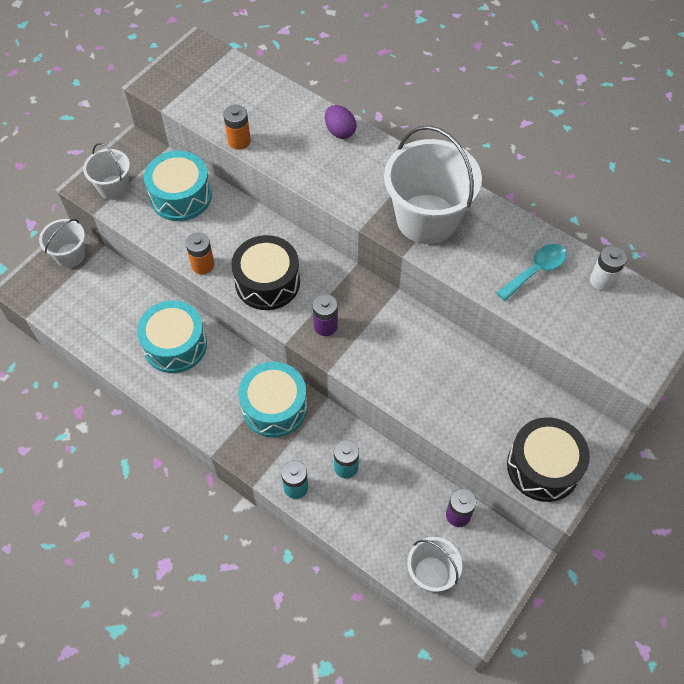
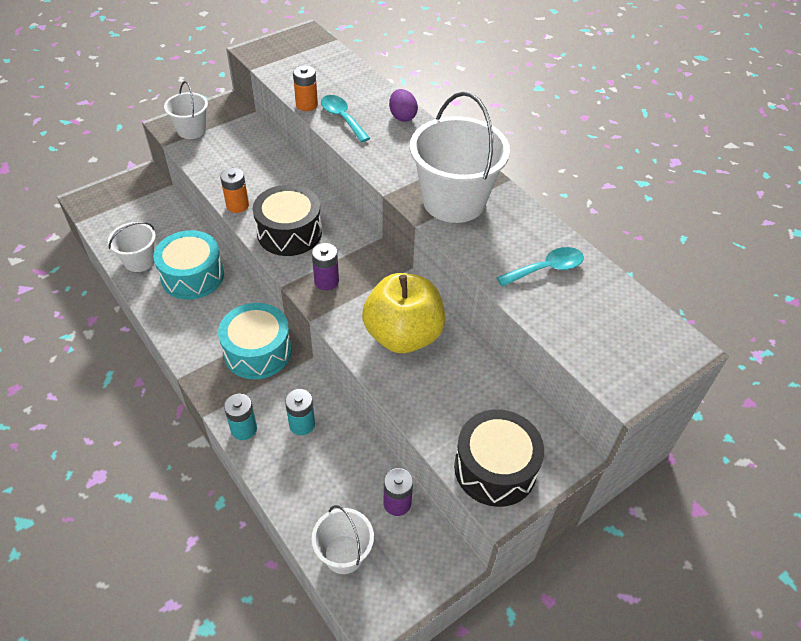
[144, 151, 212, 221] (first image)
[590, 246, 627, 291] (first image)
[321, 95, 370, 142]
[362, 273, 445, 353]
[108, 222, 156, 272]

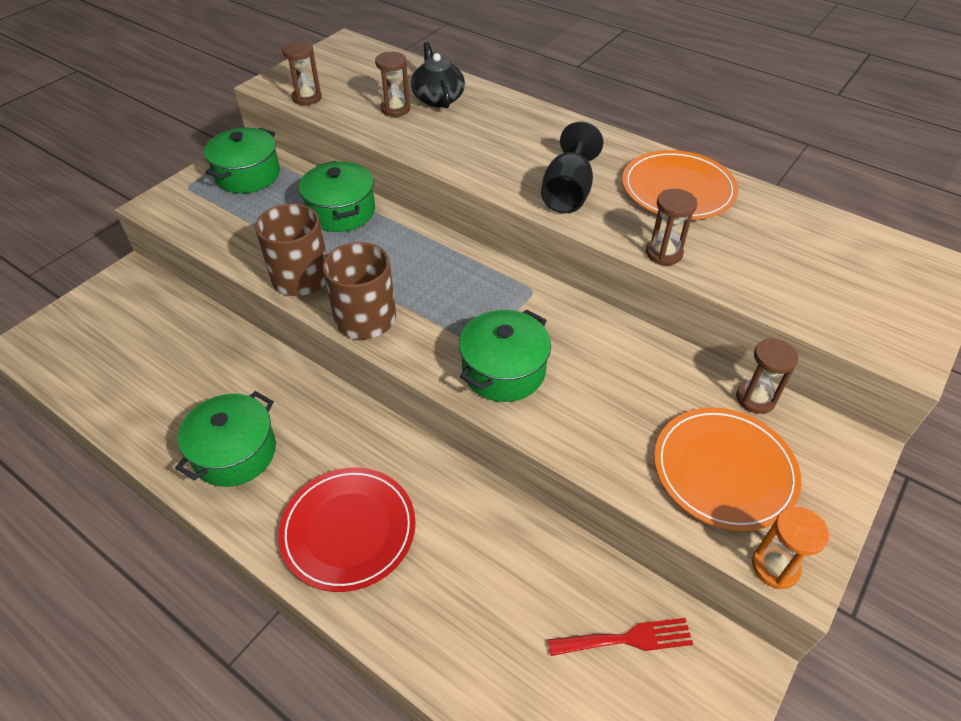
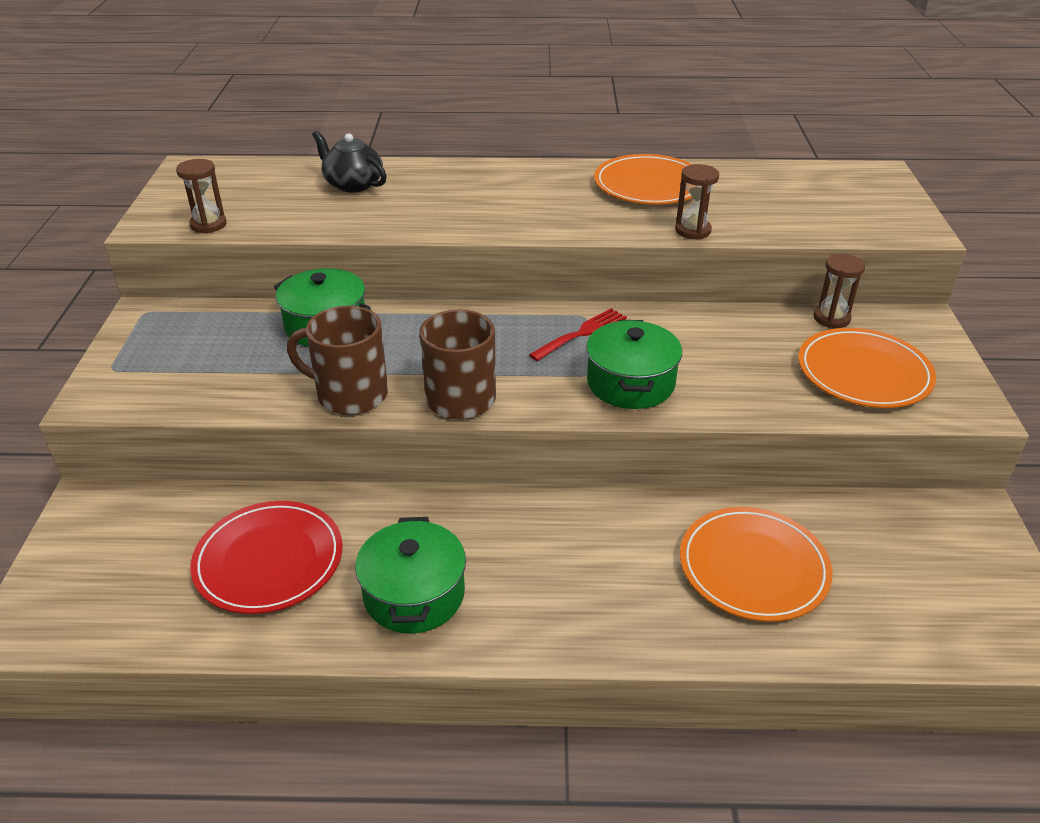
[204, 128, 280, 193] (first image)
[375, 52, 410, 117] (first image)
[541, 121, 603, 213] (first image)
[752, 507, 829, 589] (first image)
[680, 507, 833, 622]
[191, 501, 343, 614]
[529, 308, 627, 361]

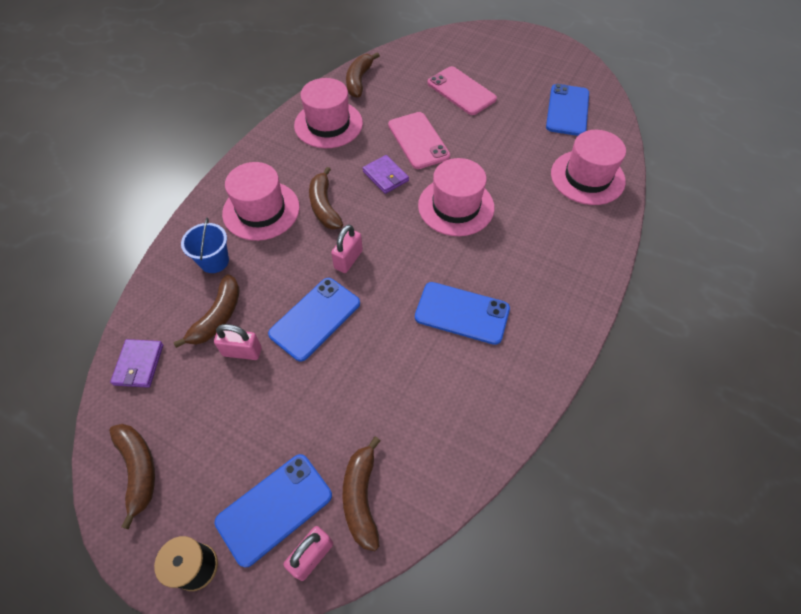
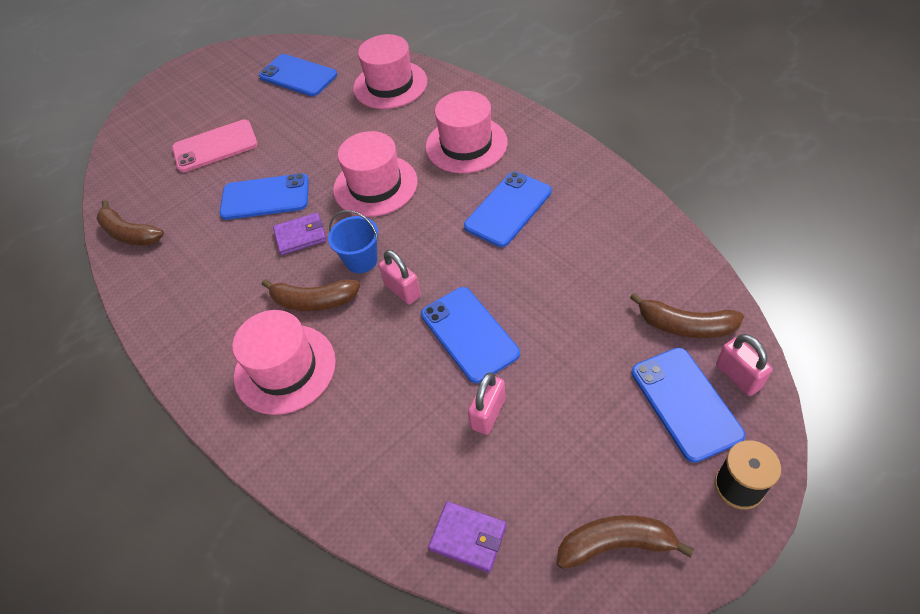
[173, 274, 240, 348] (first image)
[328, 210, 379, 273]
[426, 91, 508, 173]
[220, 173, 309, 220]

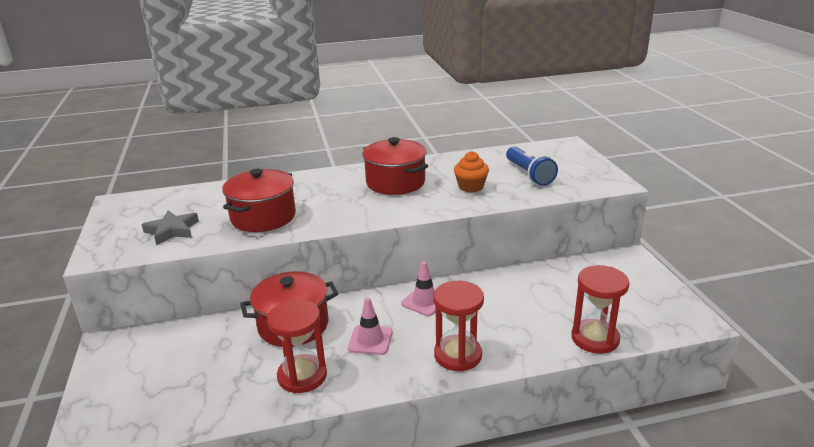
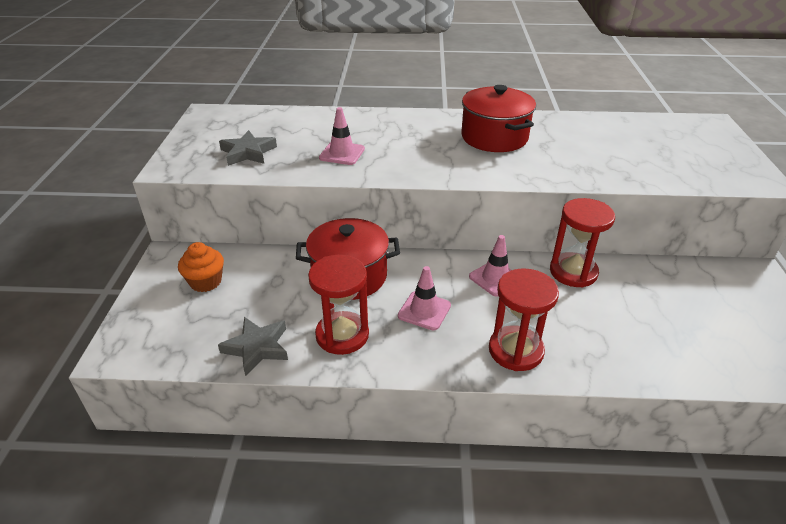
[506, 146, 558, 186] (first image)
[218, 317, 288, 376]
[178, 242, 224, 292]
[550, 198, 615, 287]
[319, 107, 365, 165]

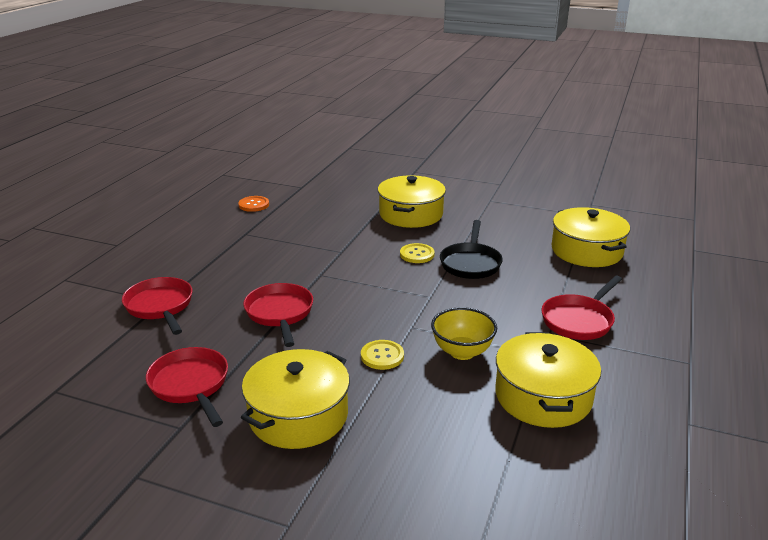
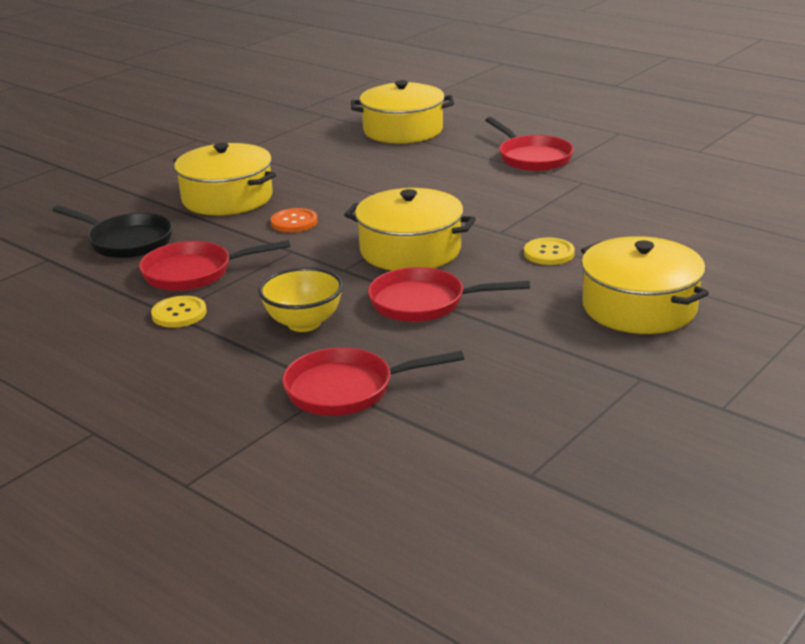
[139, 240, 291, 291]
[271, 208, 318, 232]
[151, 296, 207, 328]
[258, 267, 343, 332]
[52, 205, 173, 258]
[344, 188, 476, 271]

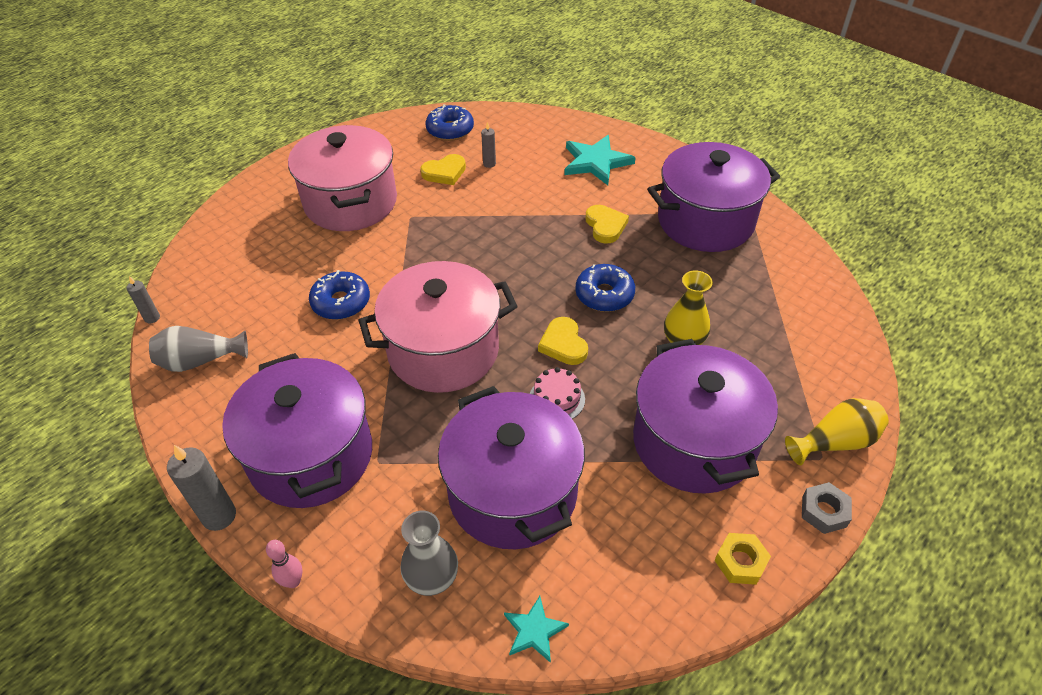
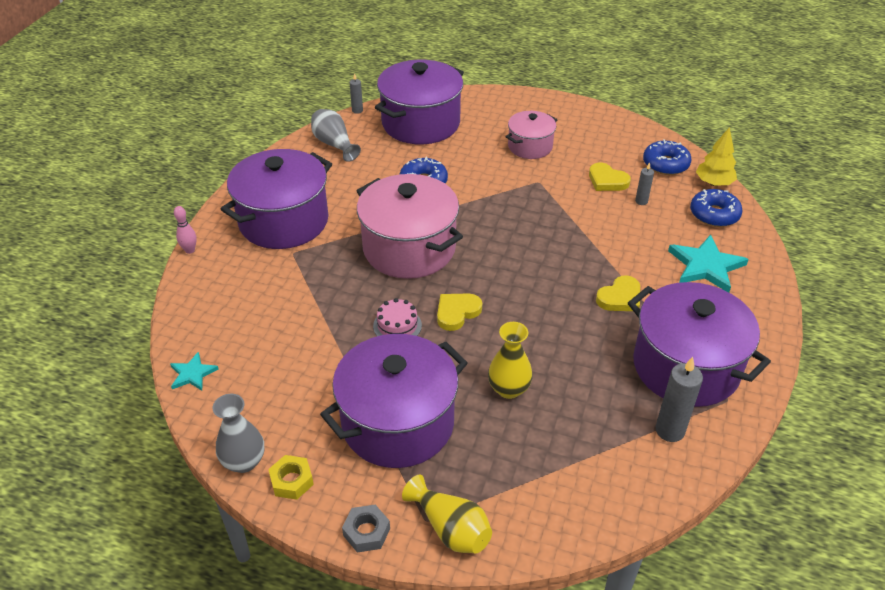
[696, 127, 737, 186]
[655, 357, 703, 442]
[213, 394, 264, 473]
[375, 60, 464, 144]
[690, 189, 743, 227]
[506, 111, 557, 159]

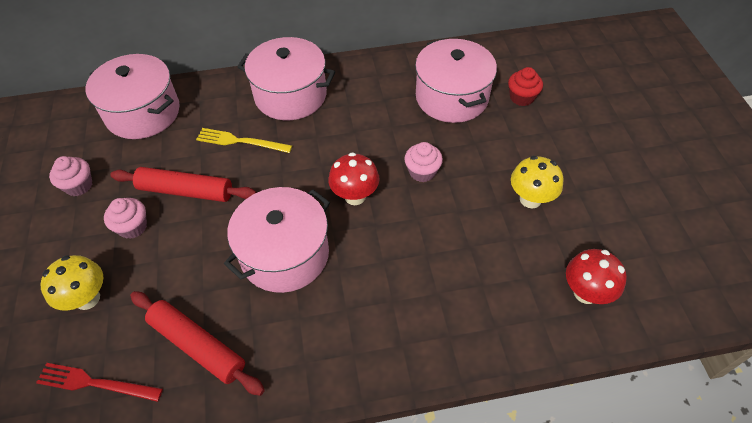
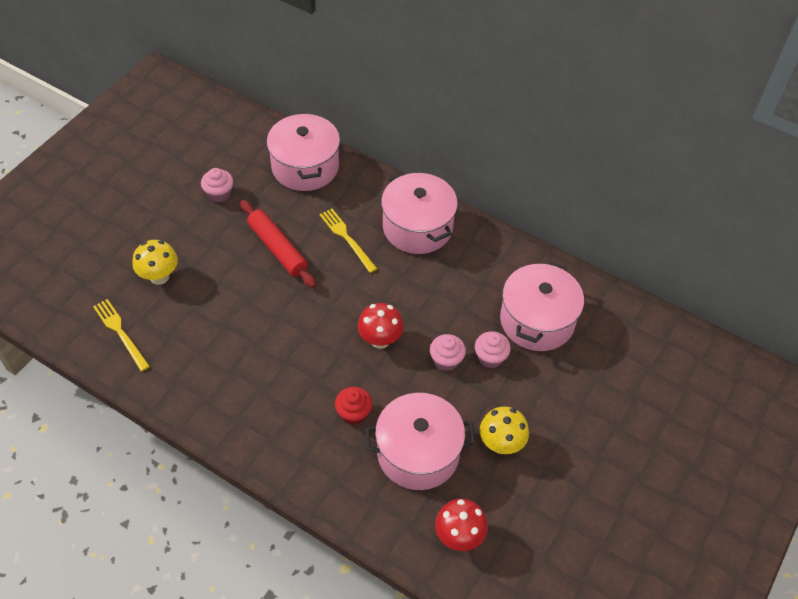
[130, 291, 265, 396] (first image)
[475, 331, 511, 368]
[365, 393, 475, 490]
[335, 387, 372, 425]
[93, 299, 150, 371]

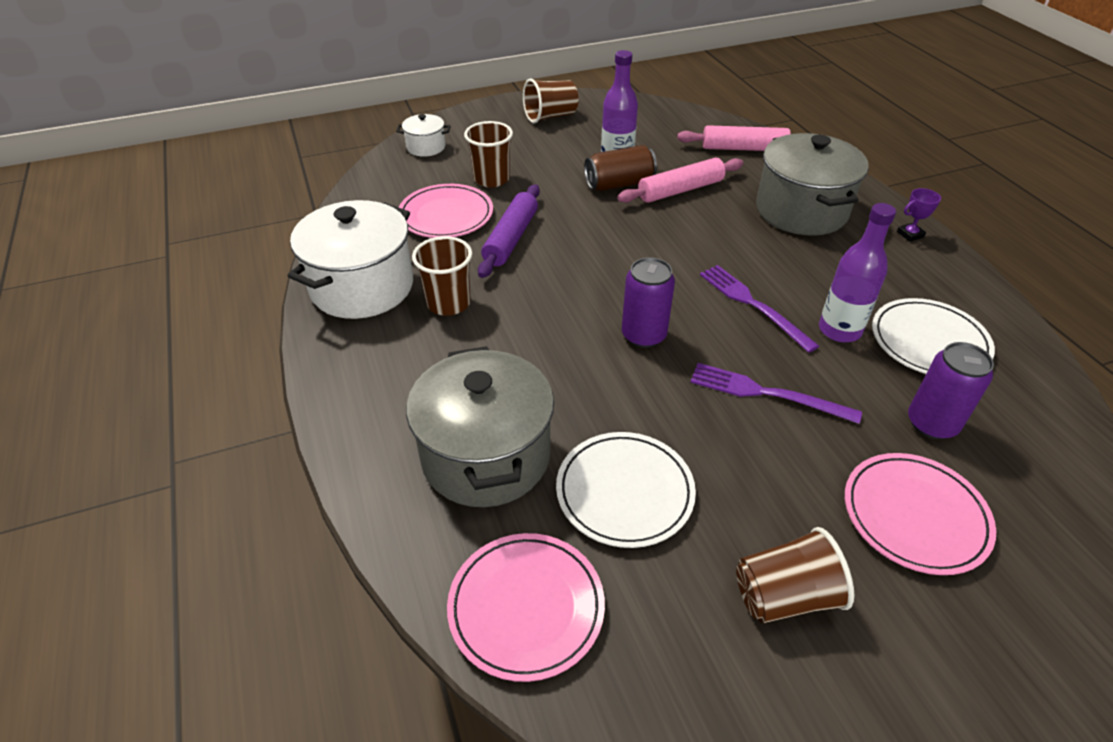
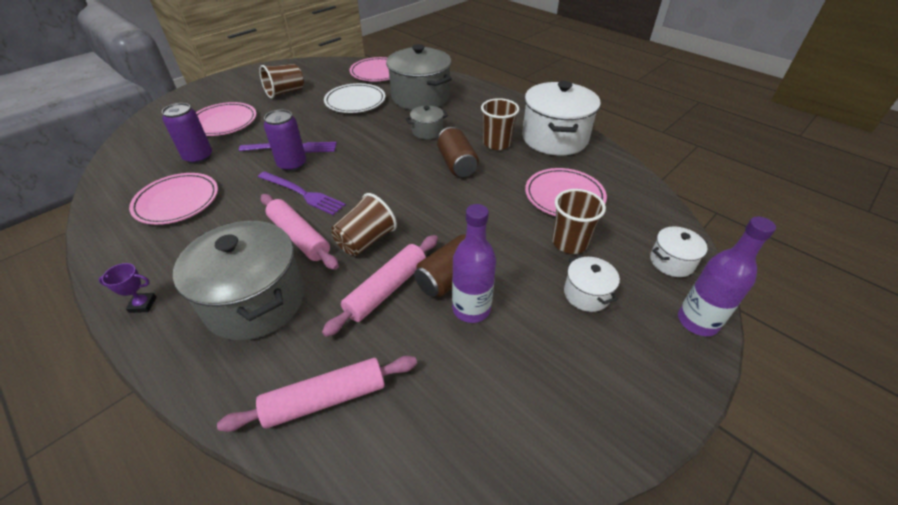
[478, 184, 540, 278] (first image)
[261, 194, 339, 270]
[405, 105, 448, 139]
[437, 127, 479, 177]
[564, 255, 620, 312]
[331, 193, 397, 256]
[264, 109, 306, 172]
[678, 217, 776, 336]
[129, 173, 218, 225]
[99, 263, 156, 313]

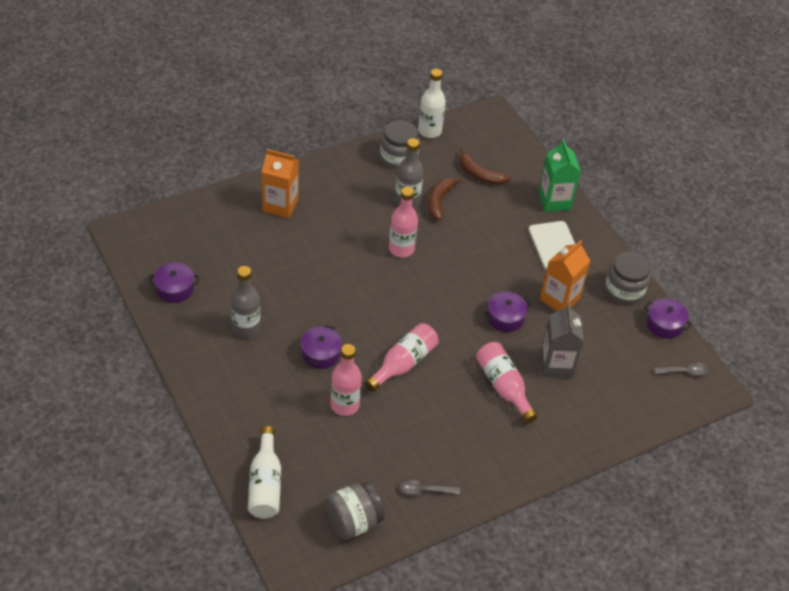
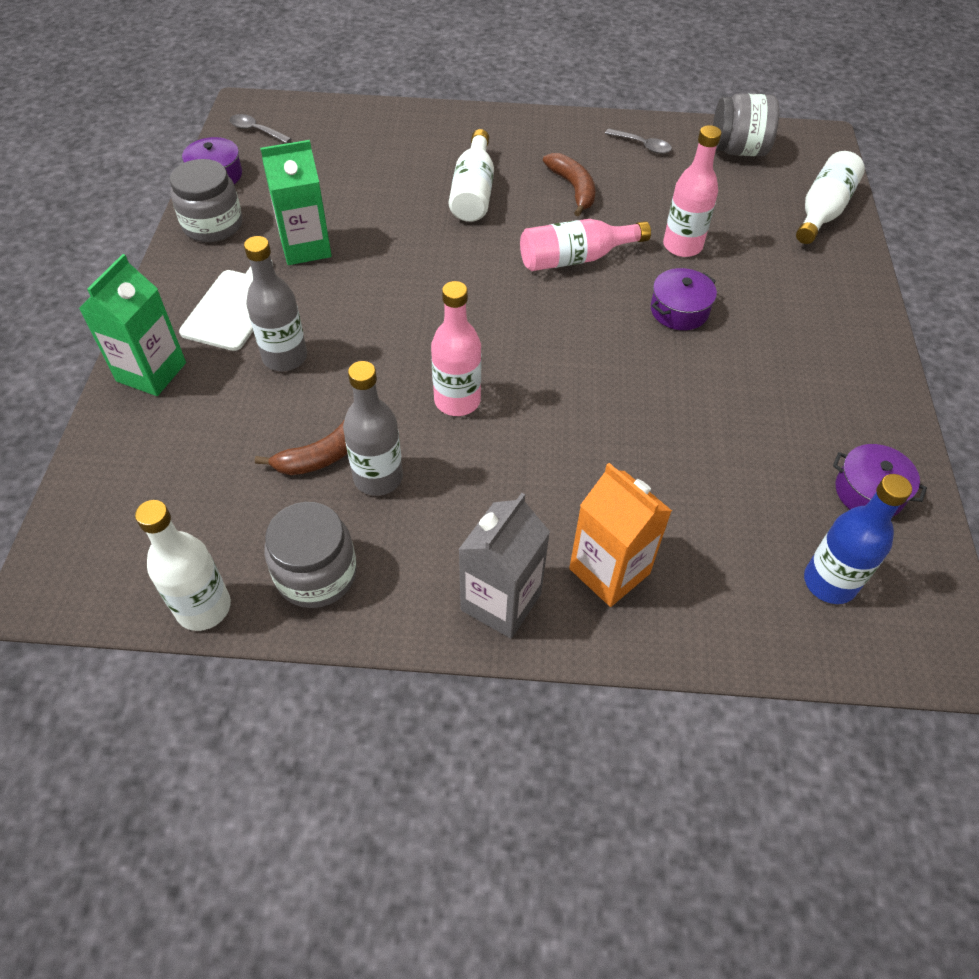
[484, 291, 531, 332] (first image)
[804, 474, 912, 604]
[244, 236, 307, 371]
[543, 153, 595, 217]
[458, 493, 550, 639]
[449, 129, 494, 222]
[260, 140, 332, 265]

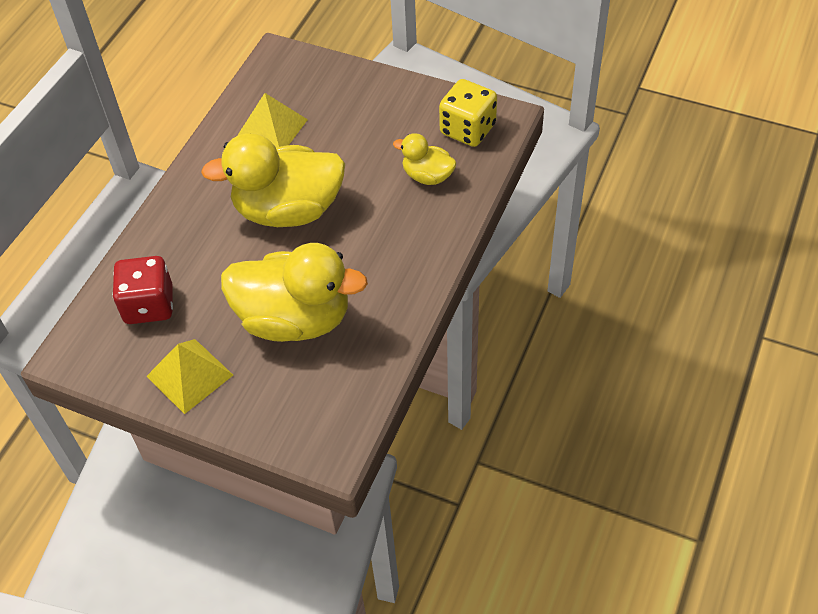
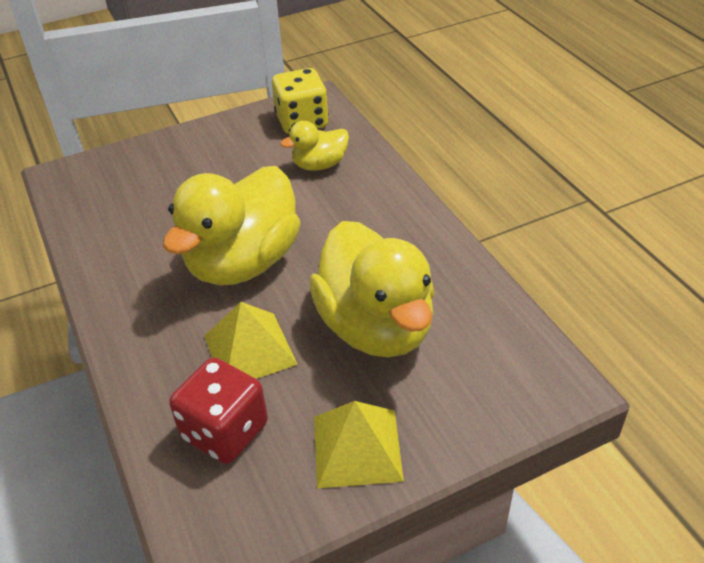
[204, 302, 298, 379]
[309, 221, 434, 357]

